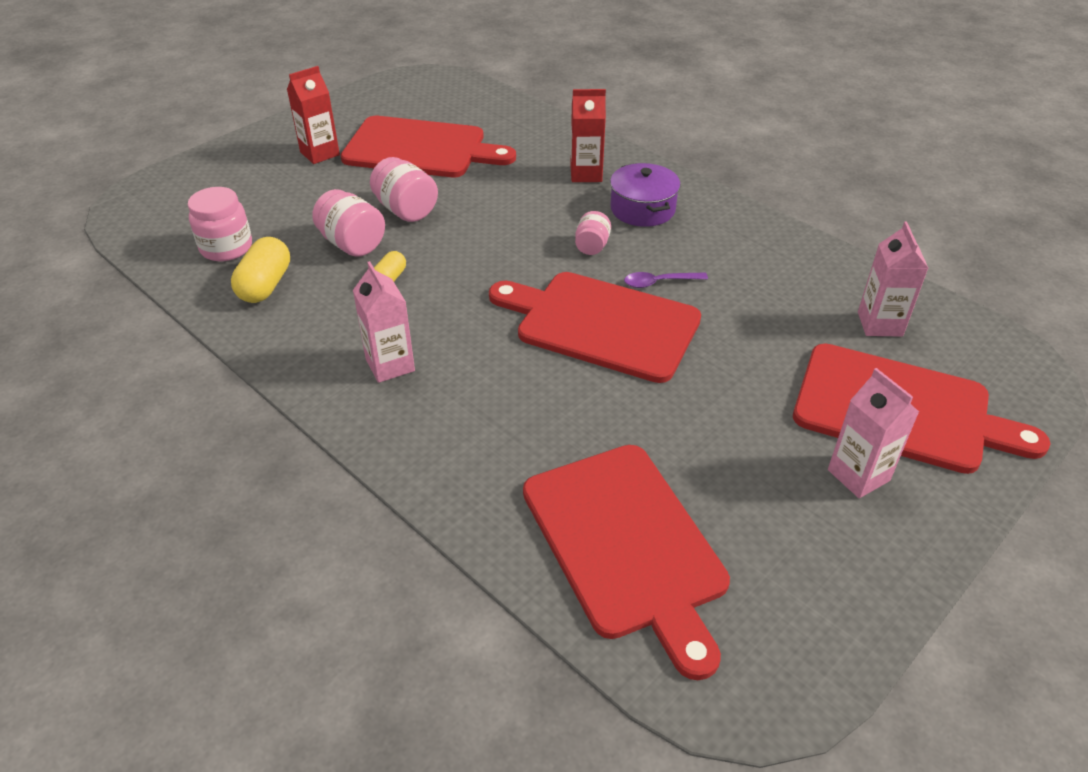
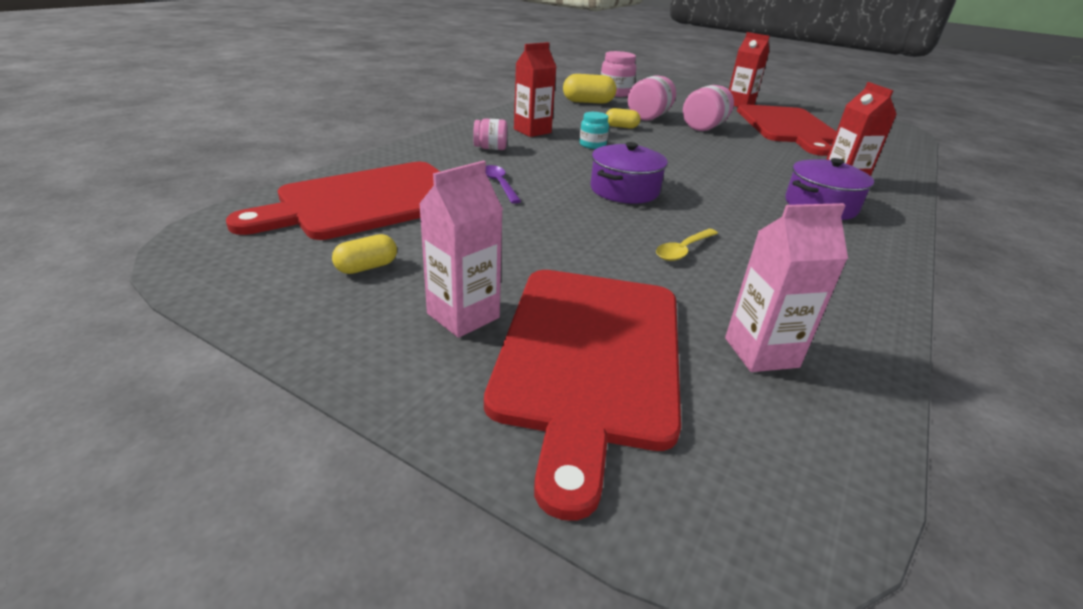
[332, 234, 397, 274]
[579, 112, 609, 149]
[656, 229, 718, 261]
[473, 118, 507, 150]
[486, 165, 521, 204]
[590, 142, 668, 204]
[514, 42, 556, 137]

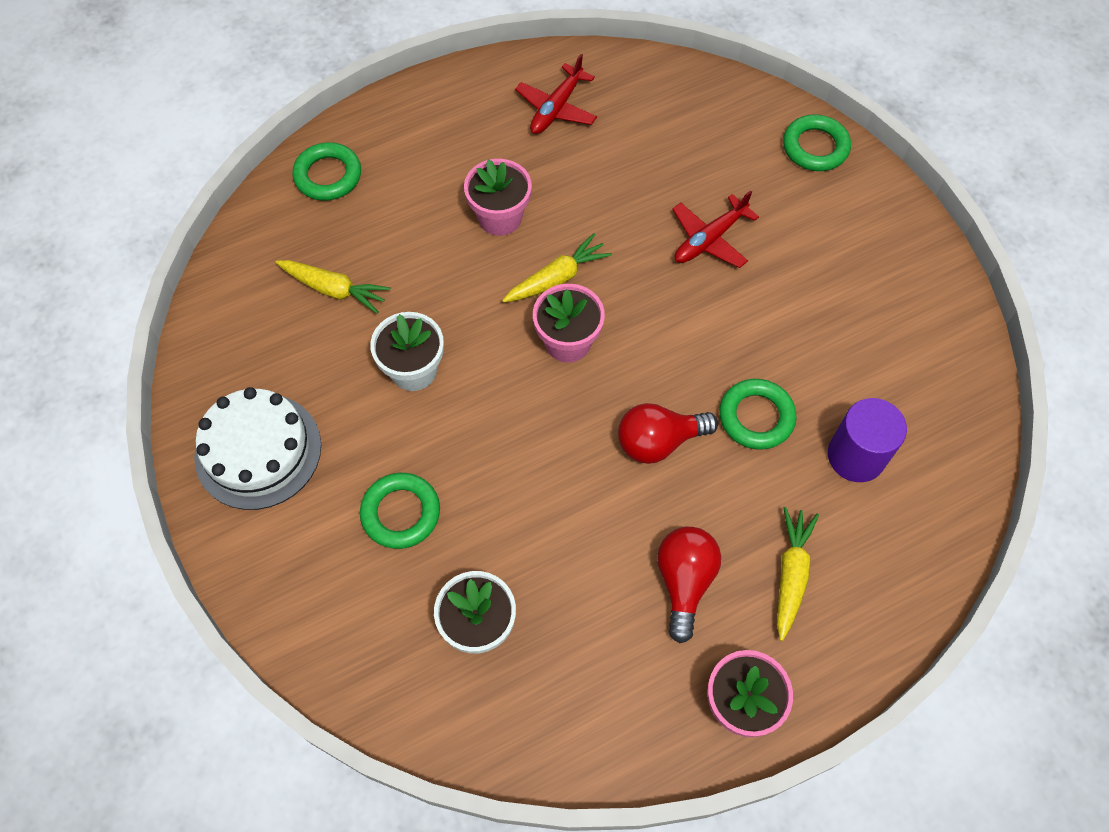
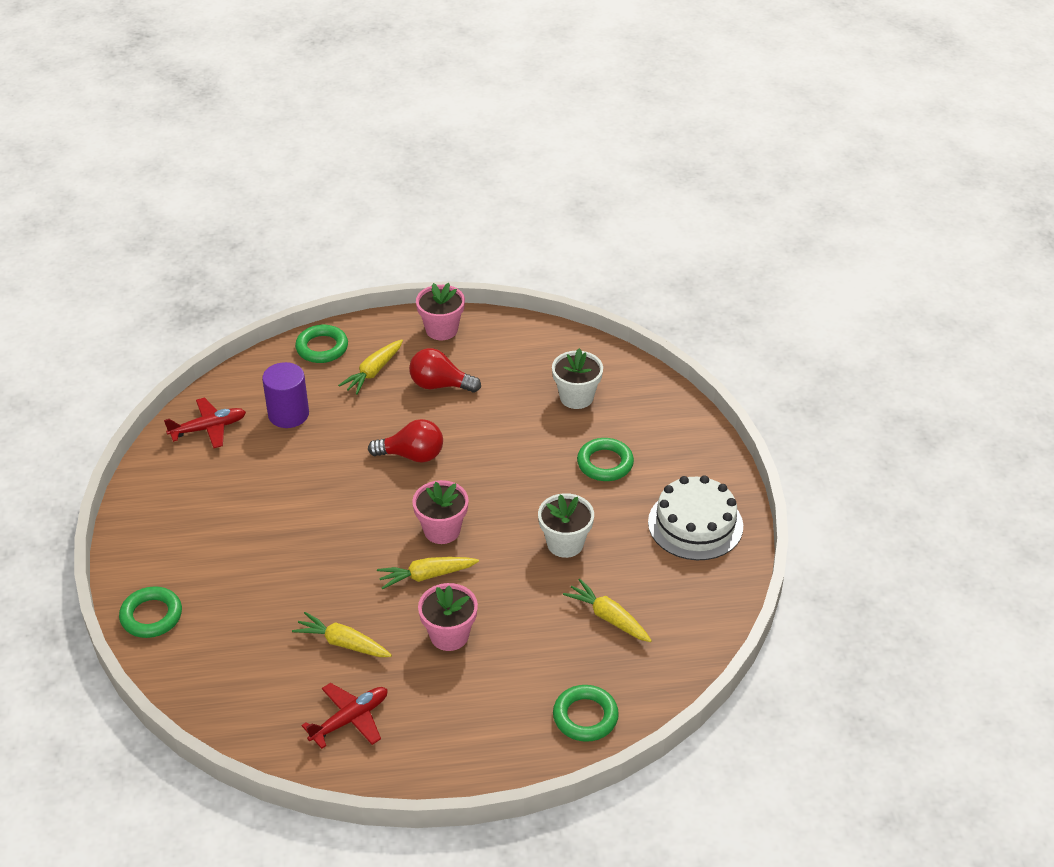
[292, 612, 392, 657]
[164, 398, 246, 448]
[295, 325, 348, 363]
[409, 348, 481, 393]

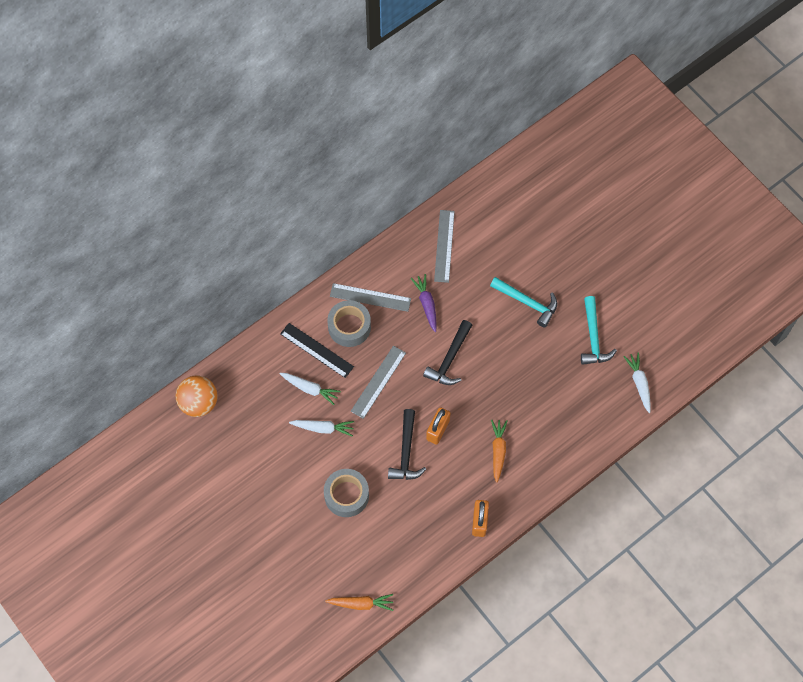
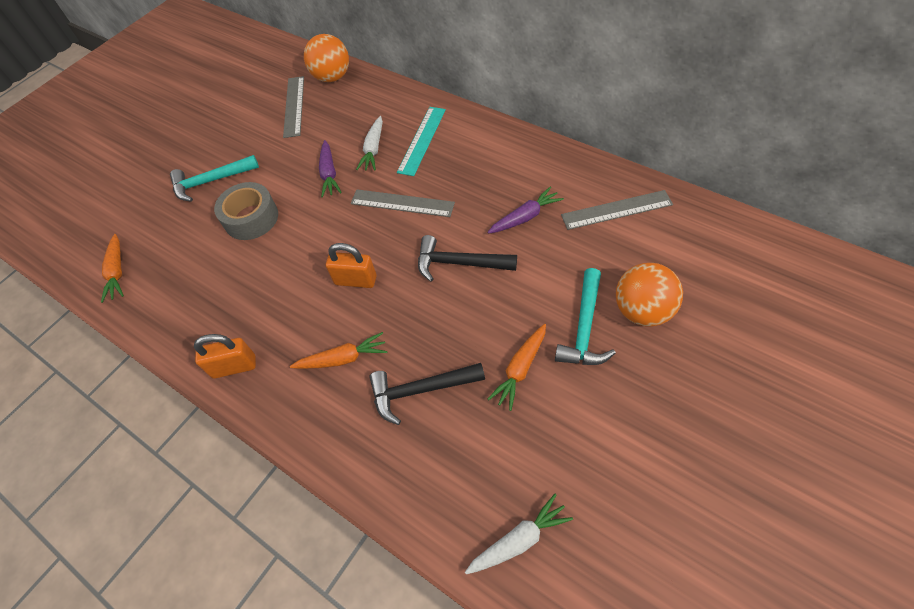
[327, 300, 371, 347] (first image)
[488, 324, 546, 411]
[616, 263, 683, 327]
[283, 76, 304, 138]
[369, 363, 485, 425]
[170, 155, 259, 202]
[397, 107, 446, 176]
[319, 140, 342, 197]

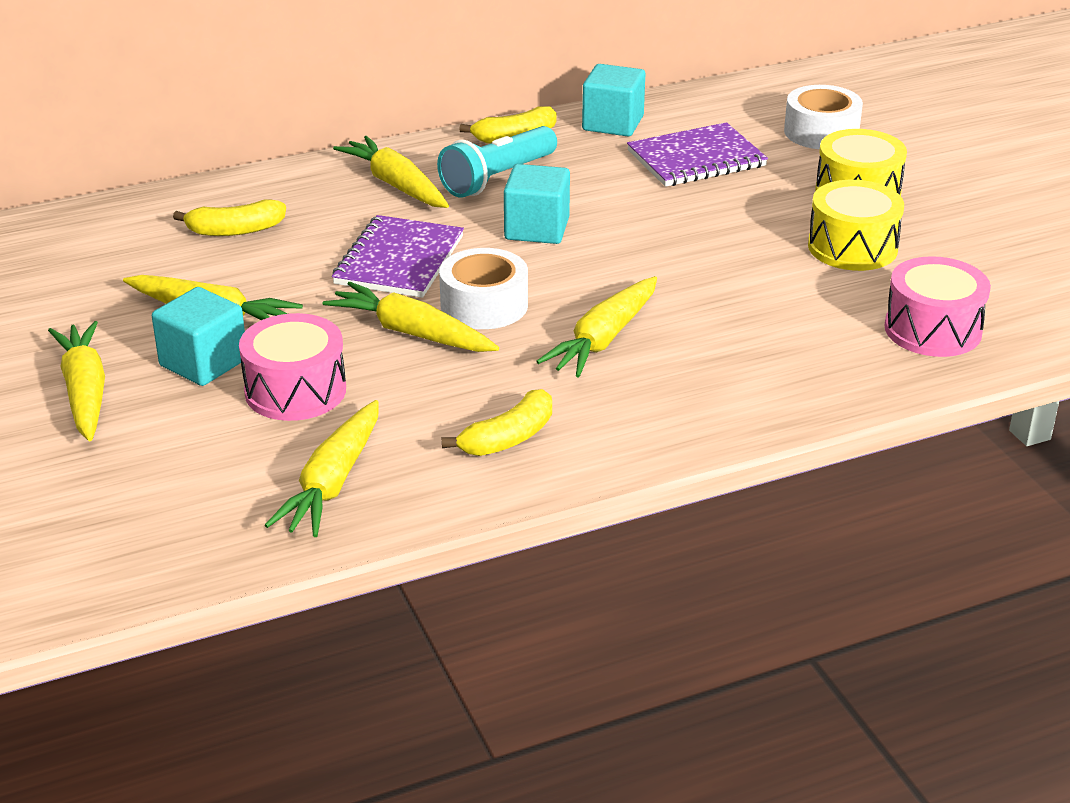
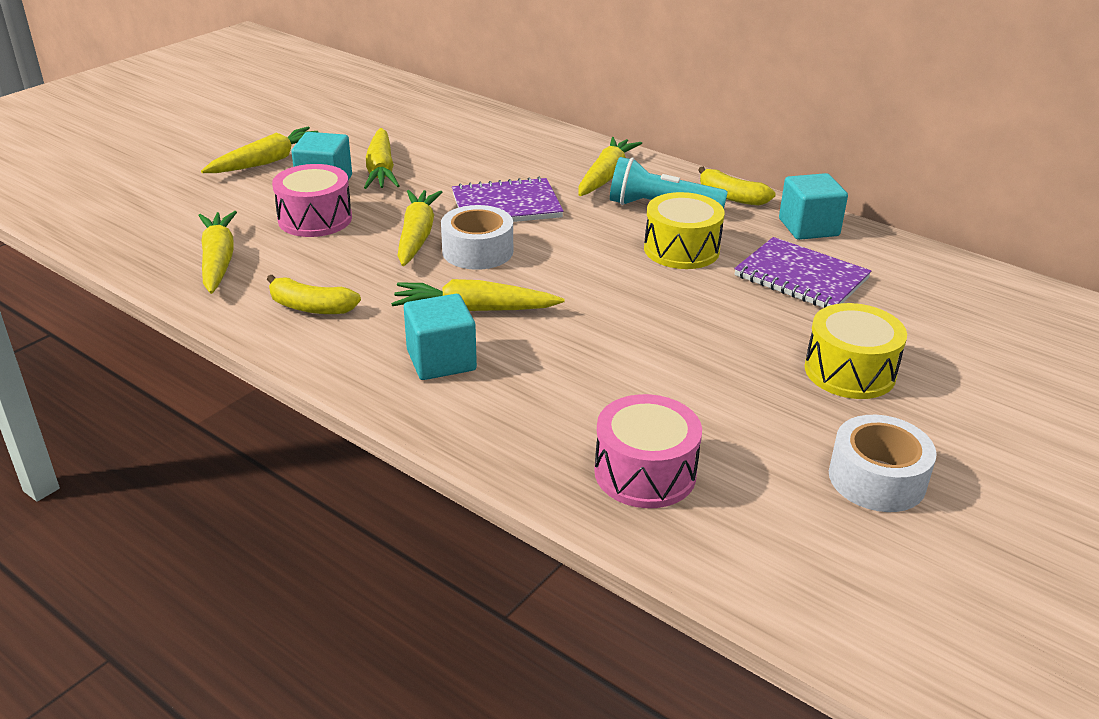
[173, 199, 286, 236] (first image)
[404, 294, 477, 380]
[829, 415, 937, 512]
[644, 192, 725, 269]
[198, 211, 237, 294]

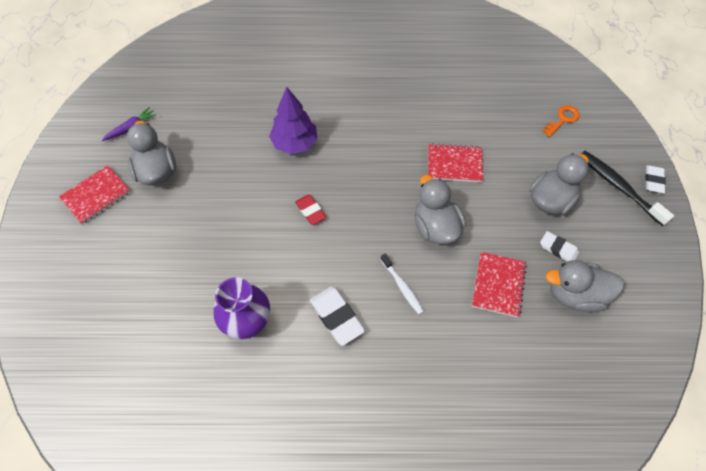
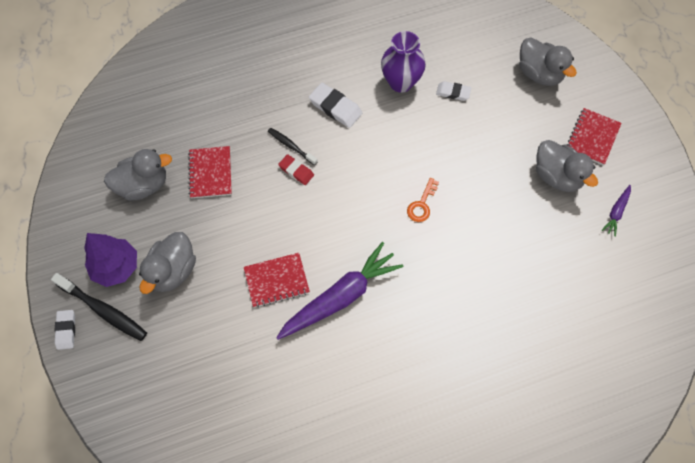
[276, 242, 404, 340]
[84, 233, 137, 287]
[278, 154, 314, 185]
[519, 38, 577, 86]
[436, 81, 471, 101]
[407, 178, 439, 222]
[268, 128, 318, 165]

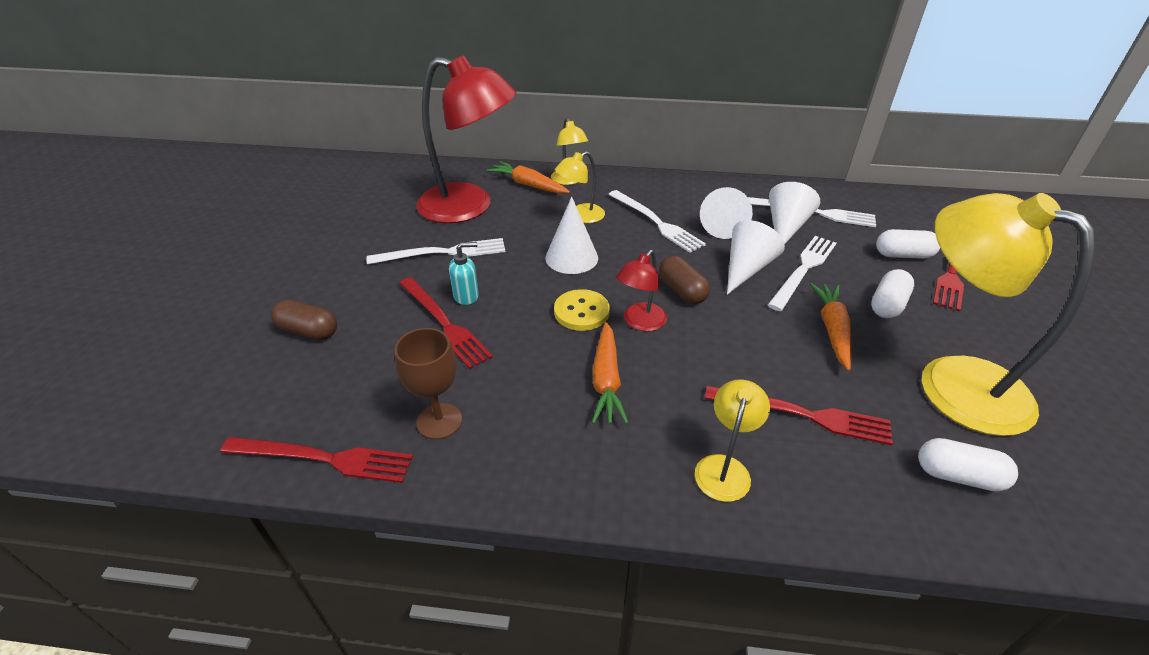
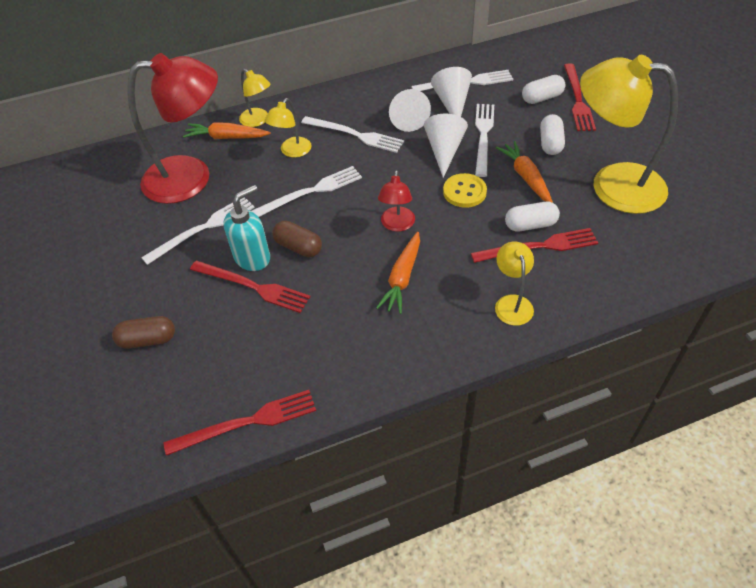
[395, 328, 462, 440] (first image)
[443, 173, 487, 208]
[272, 221, 322, 257]
[505, 202, 560, 231]
[252, 166, 362, 217]
[376, 232, 420, 314]
[224, 185, 270, 271]

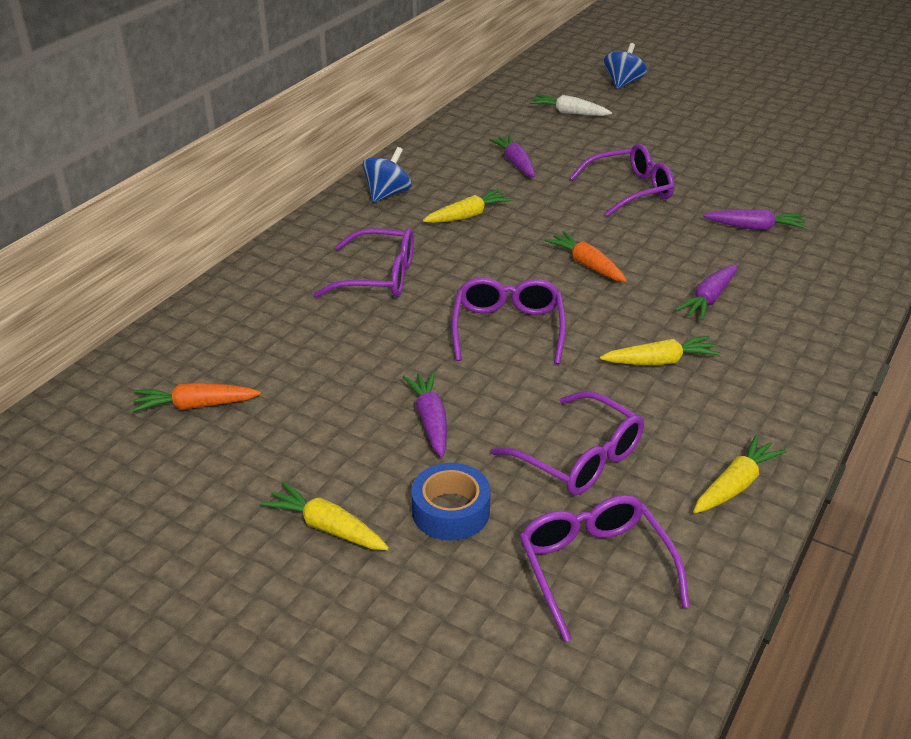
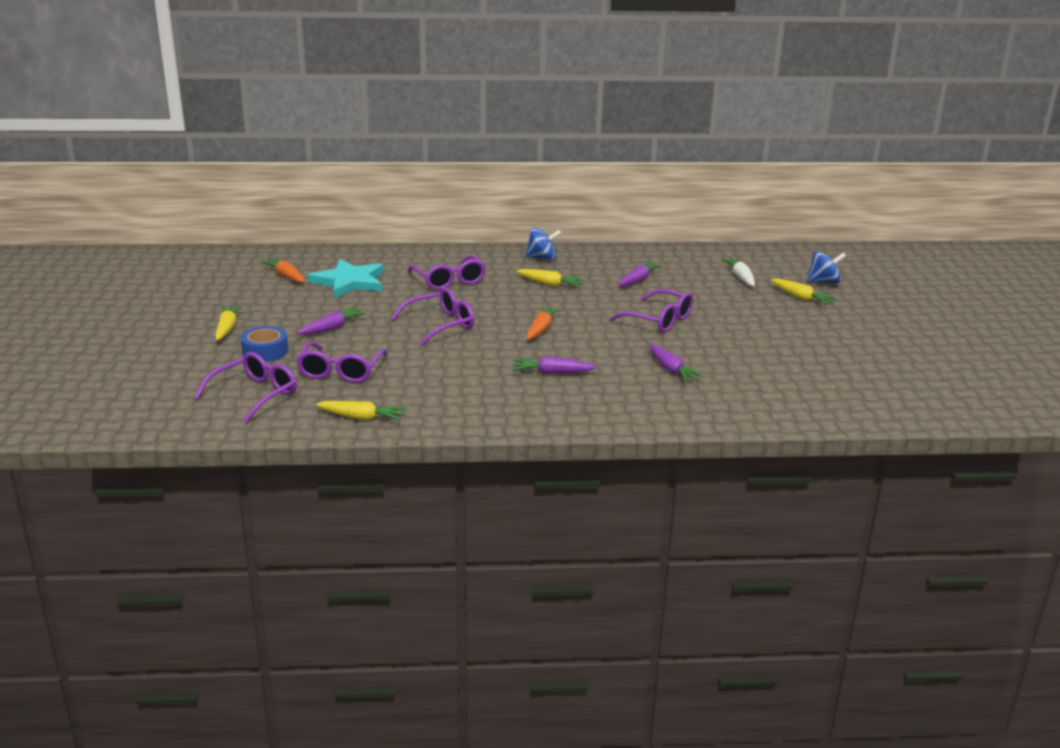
[308, 259, 384, 298]
[771, 279, 837, 305]

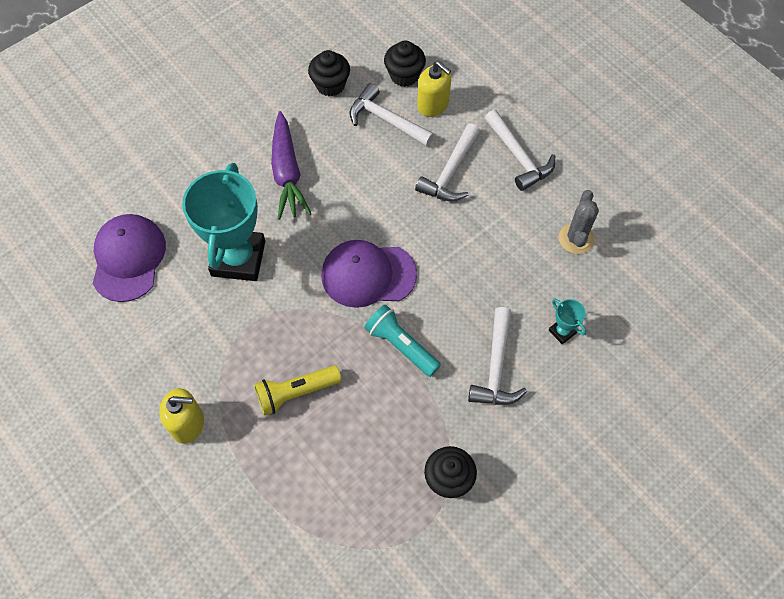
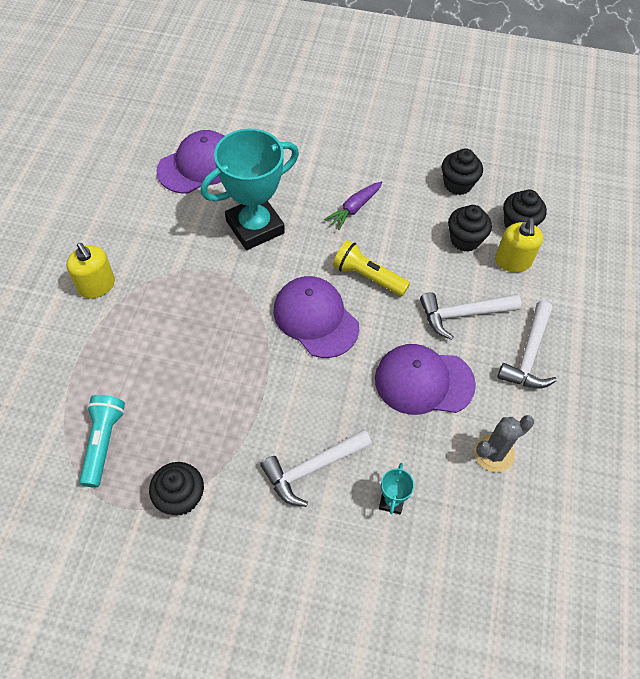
[375, 344, 476, 415]
[333, 240, 410, 296]
[79, 395, 125, 487]
[448, 205, 492, 252]
[324, 181, 383, 230]

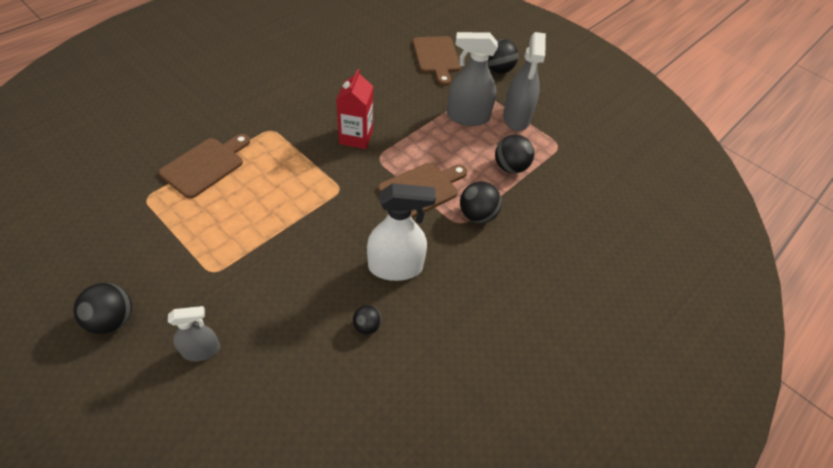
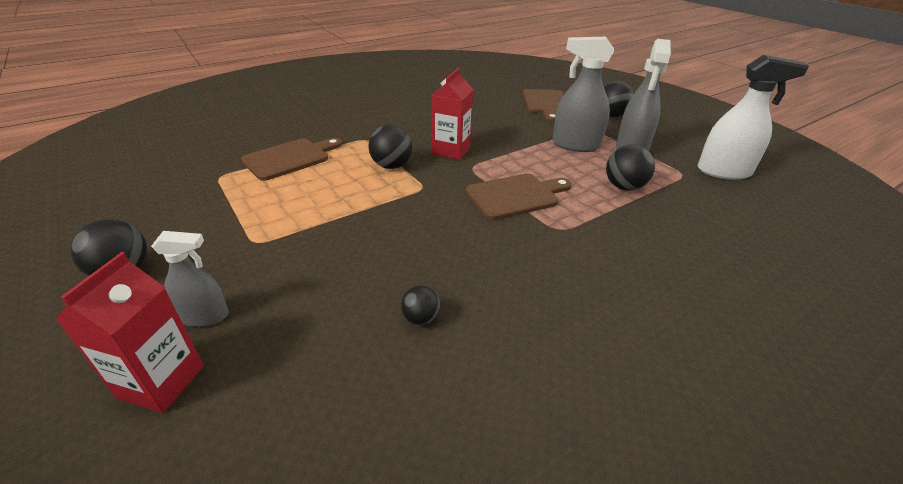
[55, 252, 204, 413]
[698, 55, 809, 180]
[369, 125, 412, 169]

